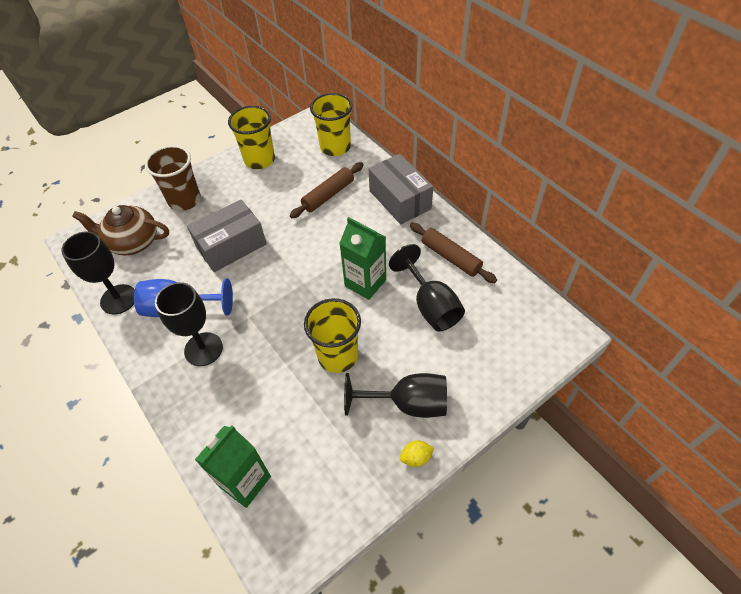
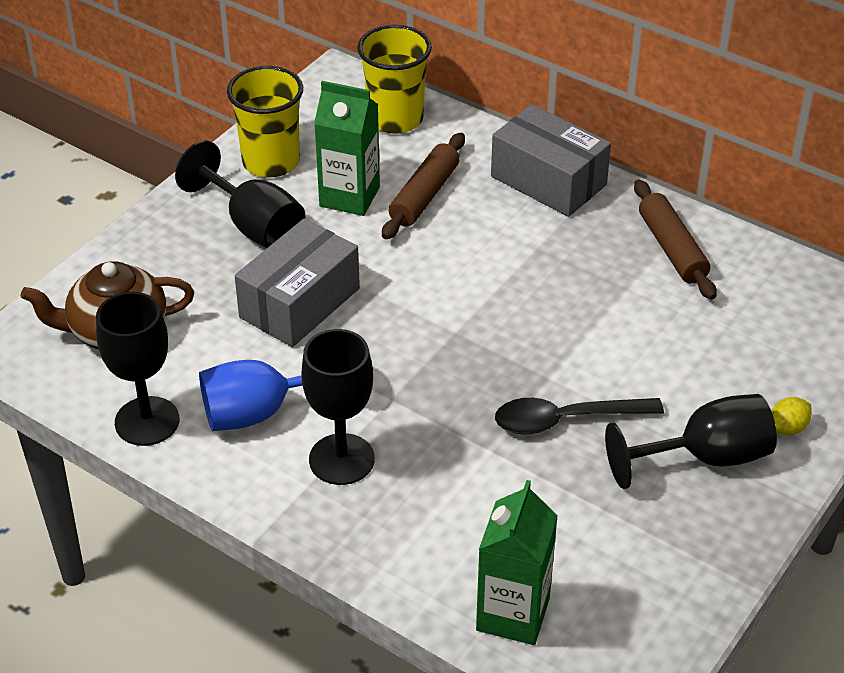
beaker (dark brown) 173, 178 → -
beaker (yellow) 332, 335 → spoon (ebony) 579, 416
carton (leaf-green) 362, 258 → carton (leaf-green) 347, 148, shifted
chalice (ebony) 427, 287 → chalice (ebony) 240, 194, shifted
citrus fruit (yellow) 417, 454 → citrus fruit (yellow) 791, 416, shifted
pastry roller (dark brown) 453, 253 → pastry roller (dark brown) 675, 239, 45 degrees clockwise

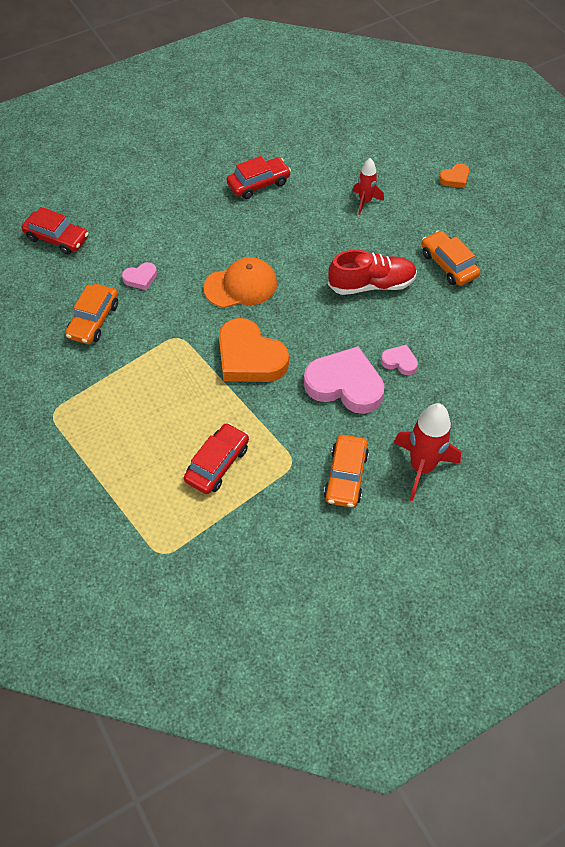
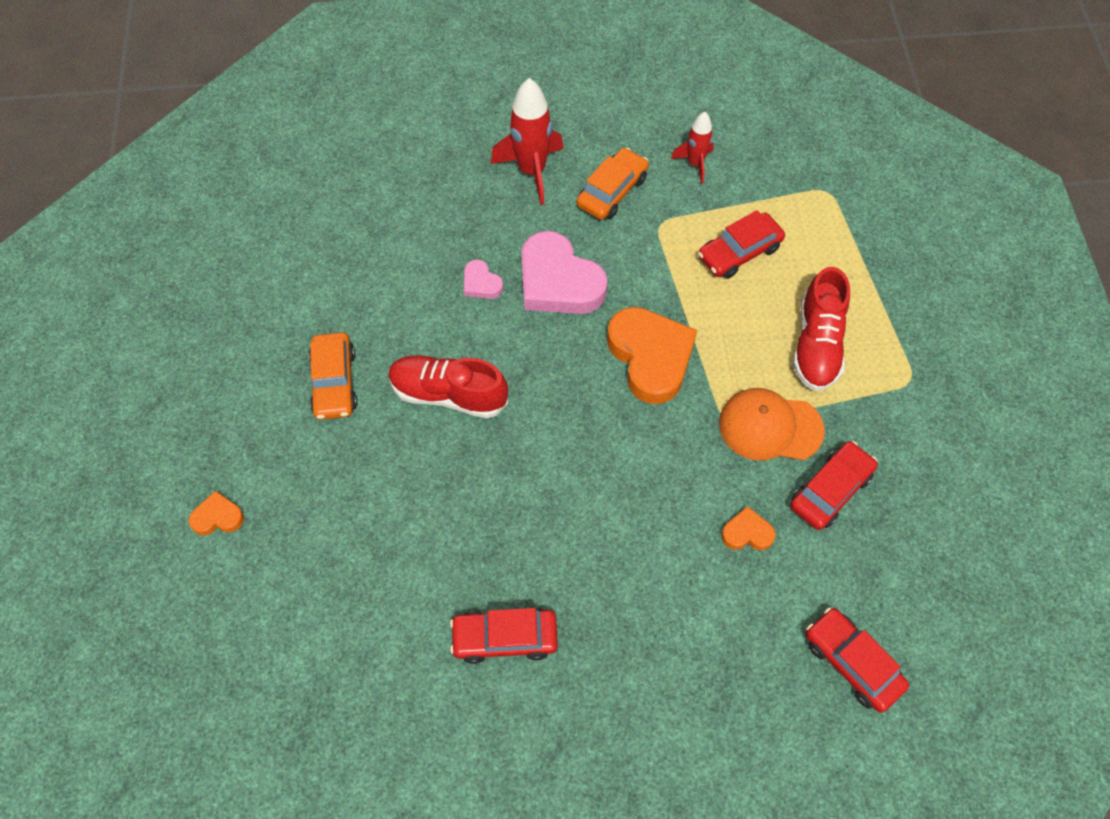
toy car (orange-coloured) 91, 314 → toy car (red) 834, 485
heart (rosy) 139, 276 → heart (orange-coloured) 748, 528
cap (orange-coloured) 240, 282 → cap (orange-coloured) 772, 424, shifted
toy rocket (red) 368, 186 → toy rocket (red) 692, 148, shifted
- → shoe (red) 821, 329

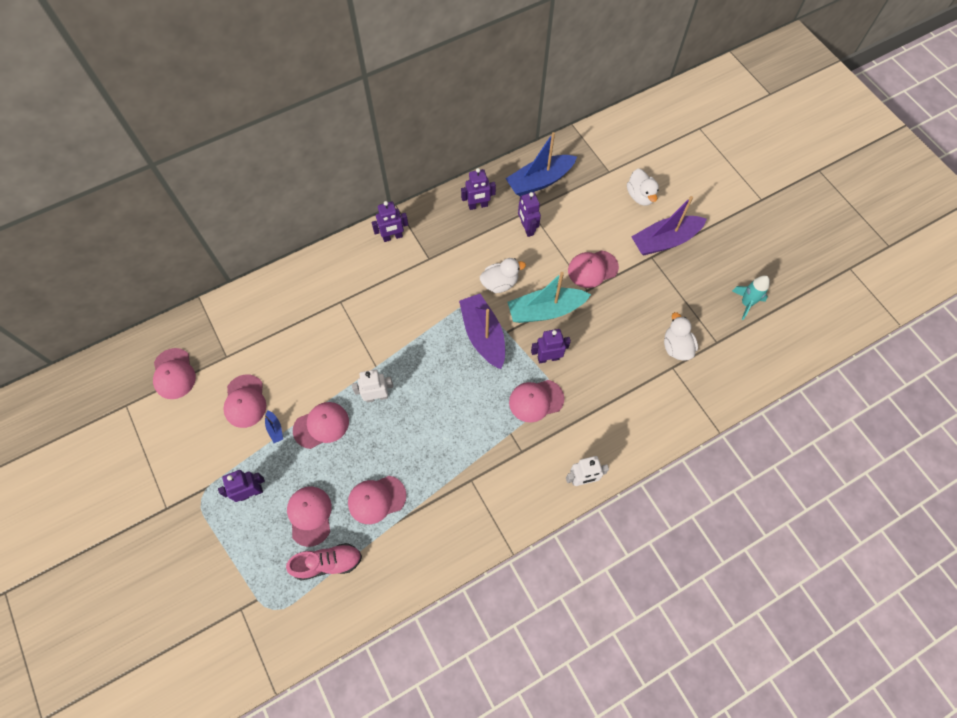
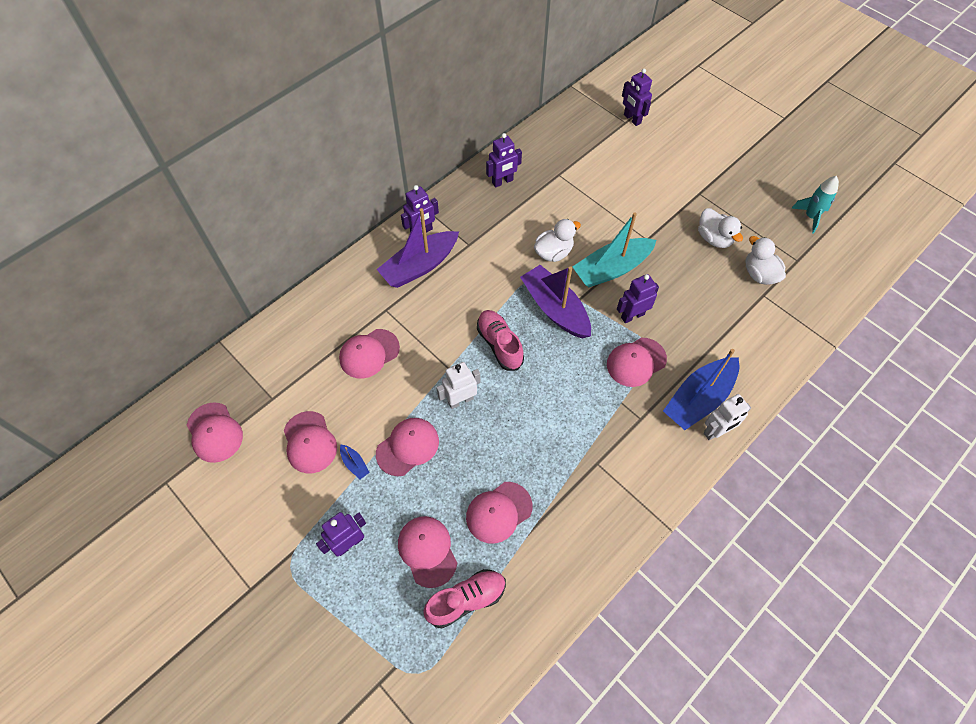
toy boat (royal blue) 541, 164 → toy boat (royal blue) 701, 389, shifted
toy robot (violet) 529, 214 → toy robot (violet) 637, 97, shifted
cap (rosy) 593, 269 → cap (rosy) 369, 354, shifted
rubber duck (white) 643, 187 → rubber duck (white) 720, 228, shifted
toy boat (violet) 669, 226 → toy boat (violet) 417, 248, shifted
- → shoe (rosy) 500, 340

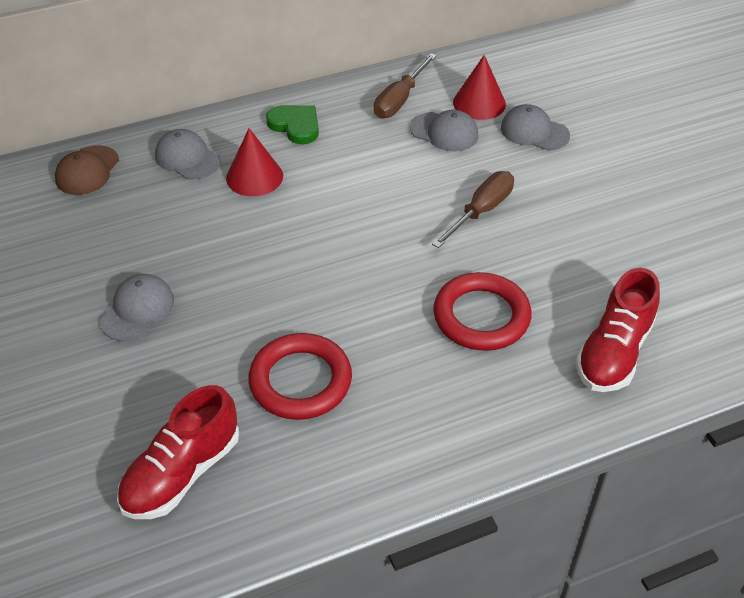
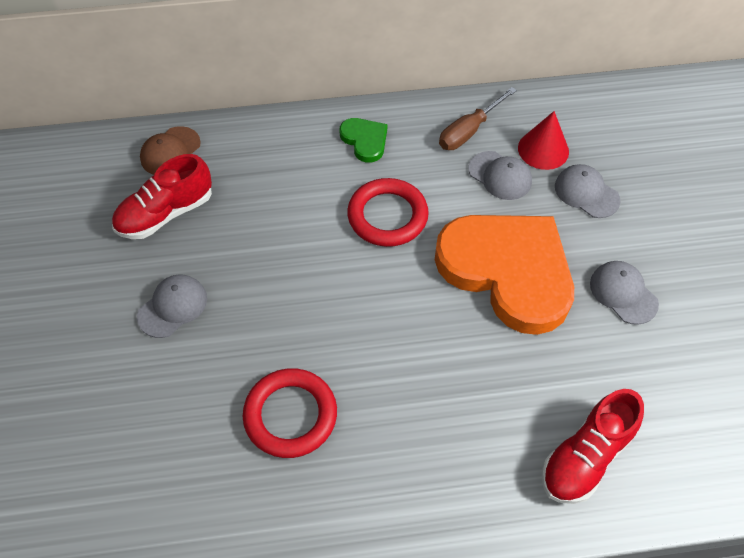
shoe (red) 178, 452 → shoe (red) 162, 196, shifted
cap (gray) 188, 154 → cap (gray) 624, 293, shifted
solid cone (red) 254, 162 → -
screwdriver (dark brown) 473, 209 → heart (orange-coloured) 504, 275
hoop (red) 482, 311 → hoop (red) 388, 212, shifted

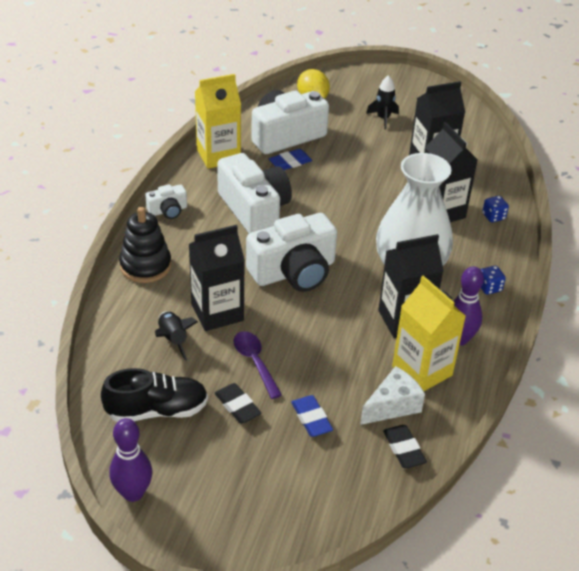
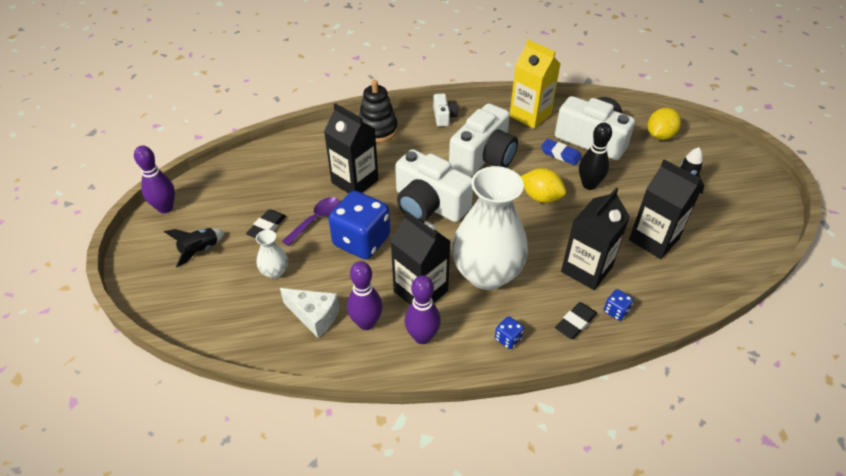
shoe (ebony) 154, 395 → -
compact camera (white) 166, 201 → compact camera (white) 445, 110, 135 degrees counterclockwise
toy rocket (ebony) 176, 336 → toy rocket (ebony) 194, 248, shifted
eraser (royal blue) 312, 416 → vase (white) 272, 254
eraser (ebony) 405, 446 → eraser (ebony) 576, 320, shifted
carton (yellow) 429, 333 → tenpin (violet) 365, 295
- → die (royal blue) 359, 225
- → citrus fruit (yellow) 543, 185
- → tenpin (ebony) 595, 156

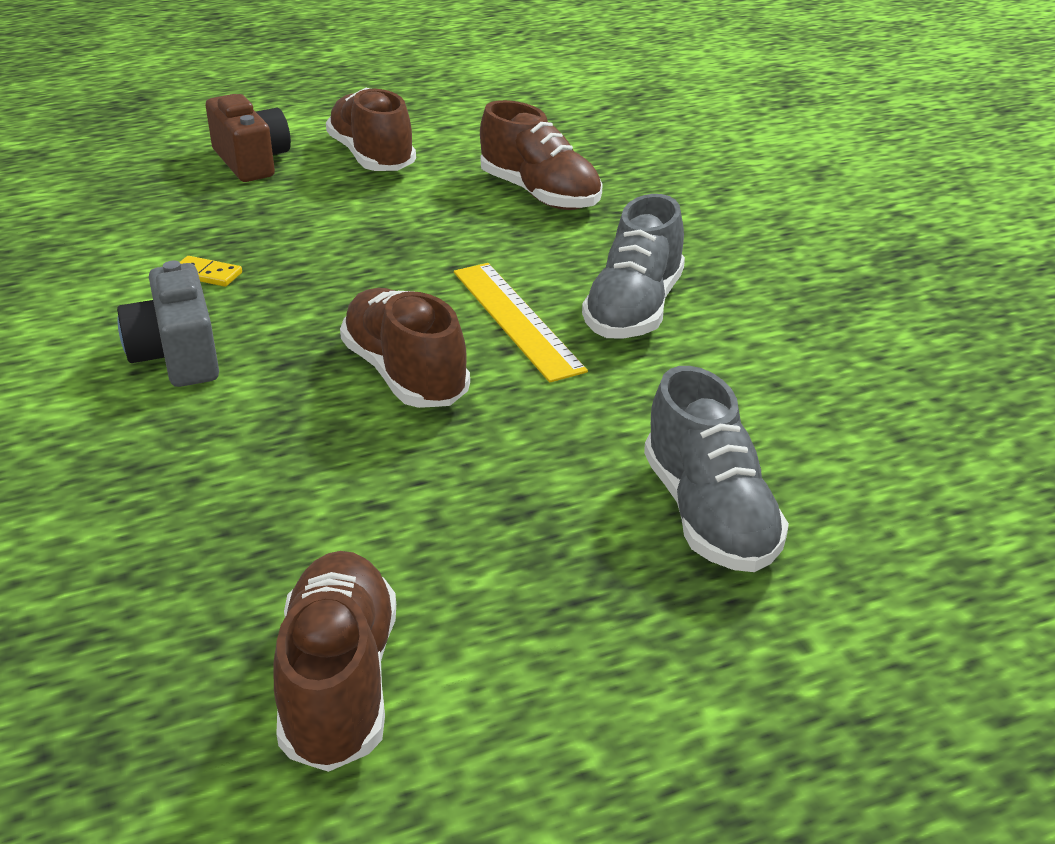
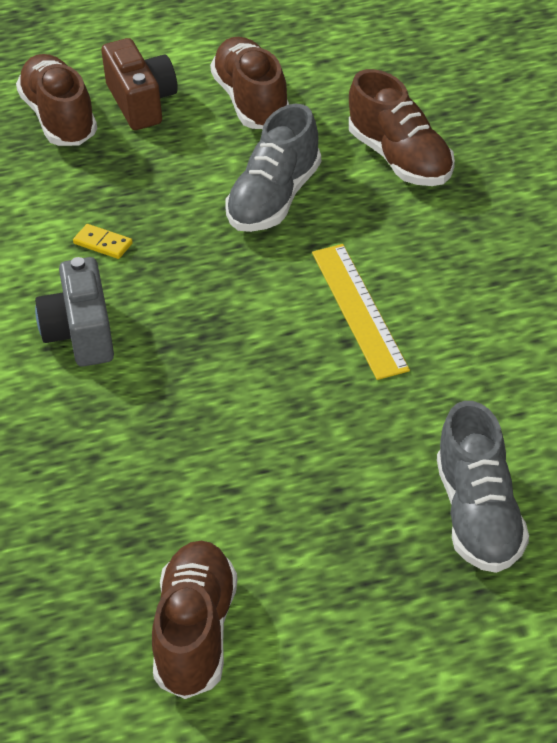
shoe (dark brown) 405, 348 → shoe (dark brown) 56, 100, shifted
shoe (gray) 633, 266 → shoe (gray) 273, 168, shifted

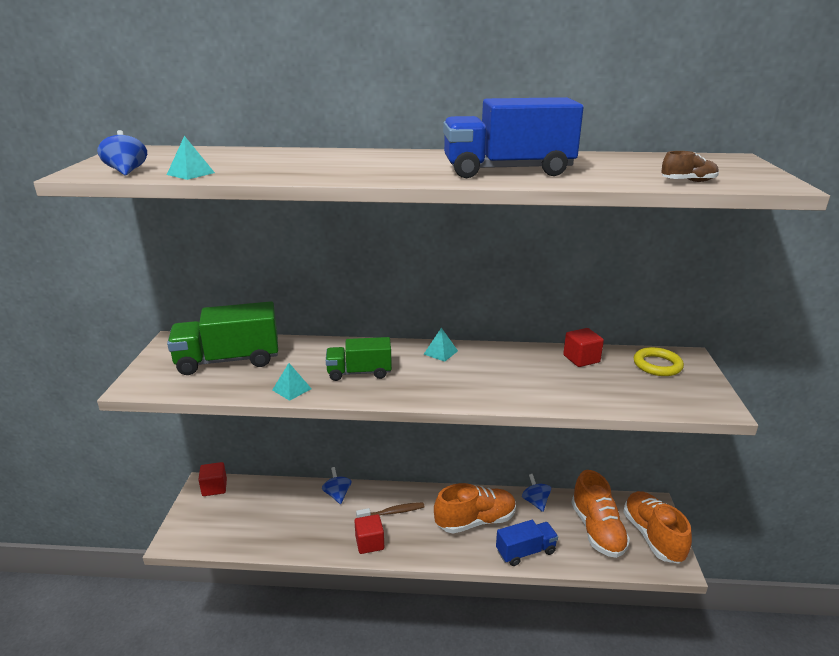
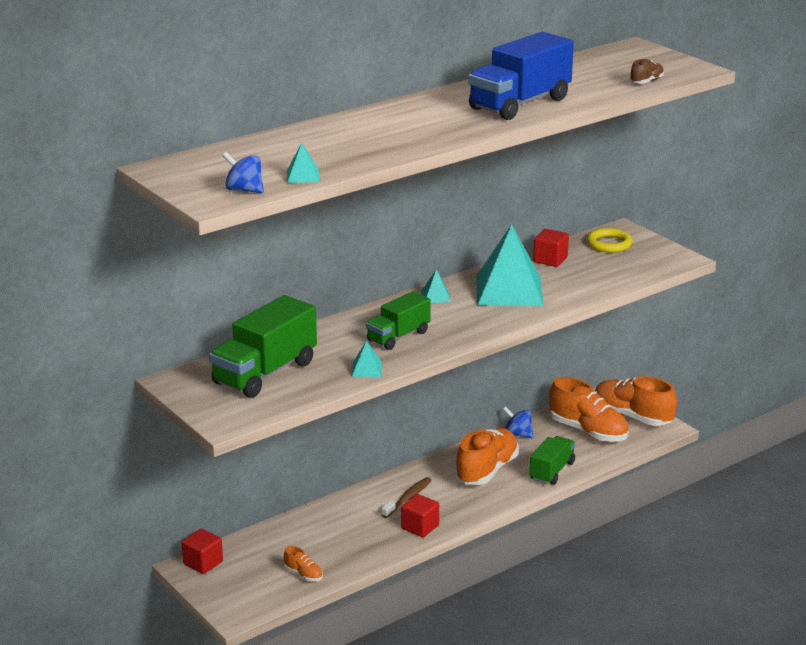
spinning top (royal blue) 336, 485 → -
toy truck (royal blue) 527, 543 → toy truck (leaf-green) 552, 460
- → shoe (orange-coloured) 303, 564
- → pyramid (turquoise) 509, 265

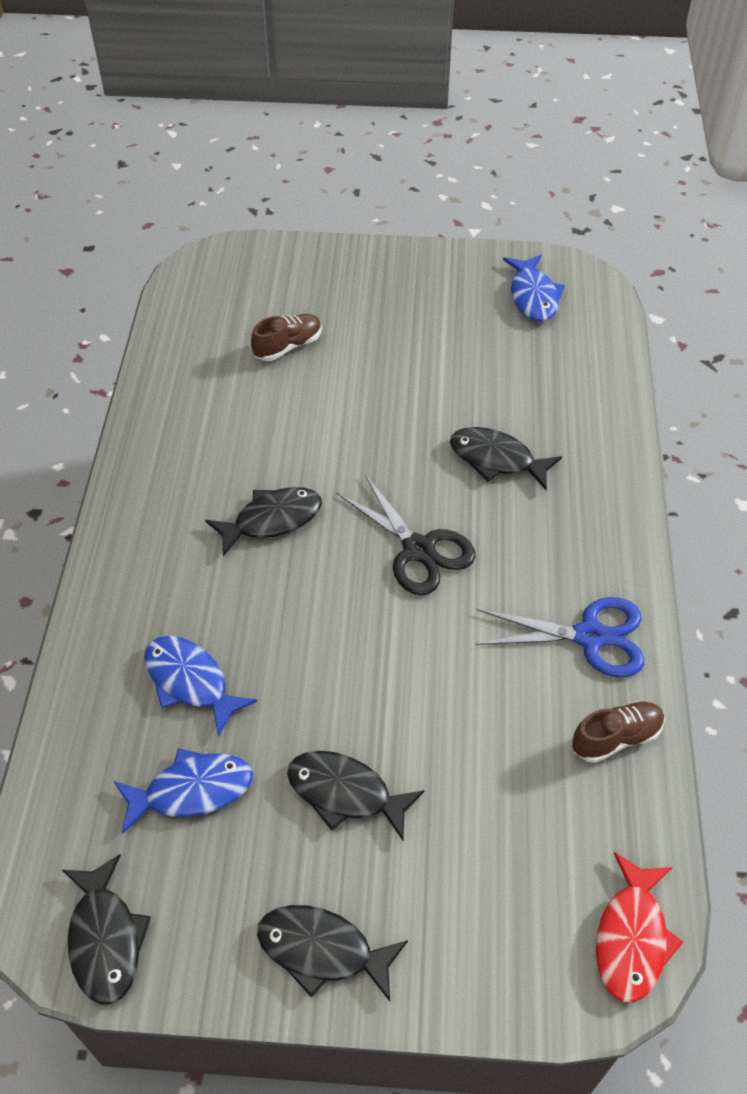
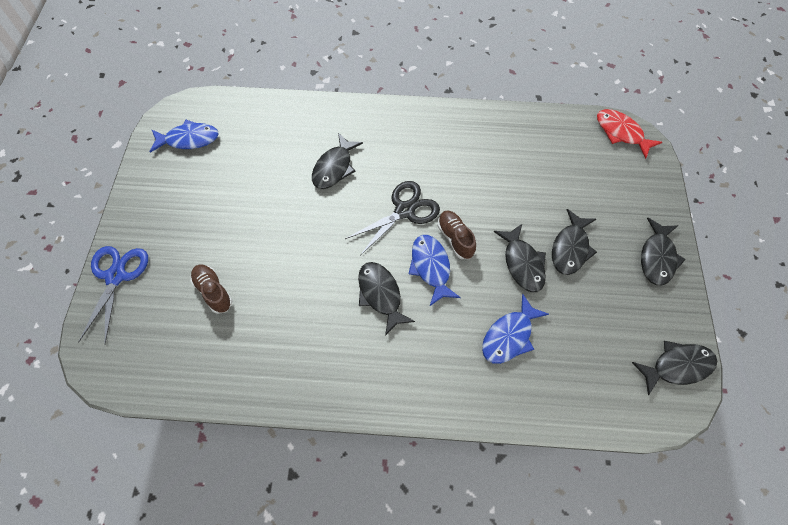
fish figure (royal blue) 183, 791 → fish figure (royal blue) 435, 270, shifted
shears (royal blue) 559, 637 → shears (royal blue) 113, 295, shifted
shoe (dark brown) 618, 732 → shoe (dark brown) 456, 234, shifted
fish figure (red) 639, 927 → fish figure (red) 629, 134, 150 degrees counterclockwise
- → fish figure (ebony) 520, 258

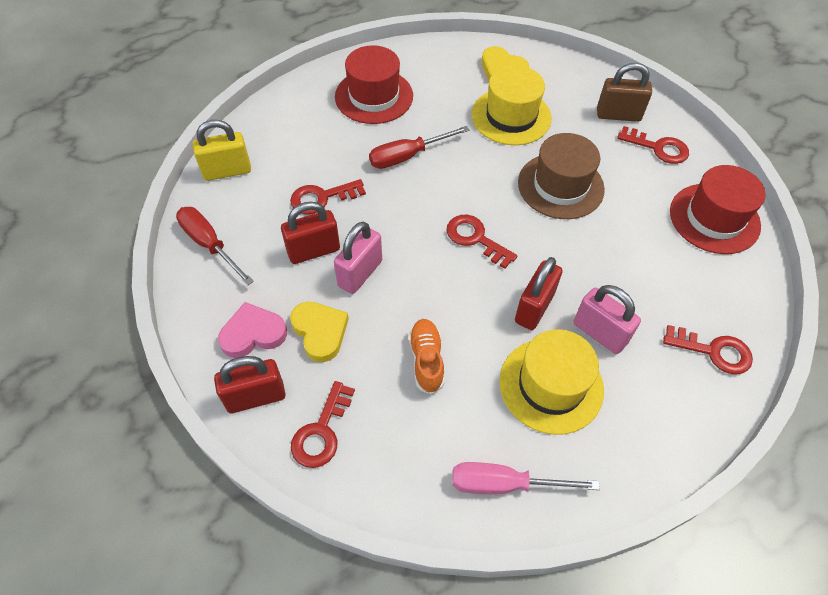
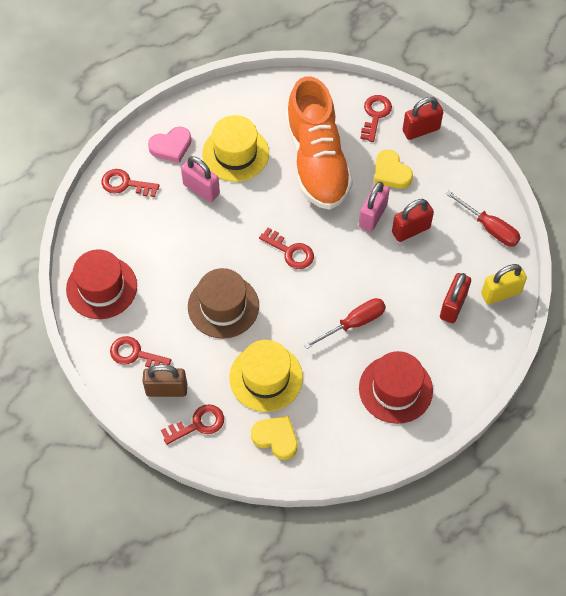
heart (rosy) 252, 330 → heart (rosy) 170, 144, shifted
door key (red) 328, 197 → door key (red) 192, 424, shifted
shoe (orange-coloured) 427, 357 → shoe (orange-coloured) 319, 143, x2.46
screwdriver (rosy) 526, 478 → -
lock (red) 539, 293 → lock (red) 455, 298, shifted

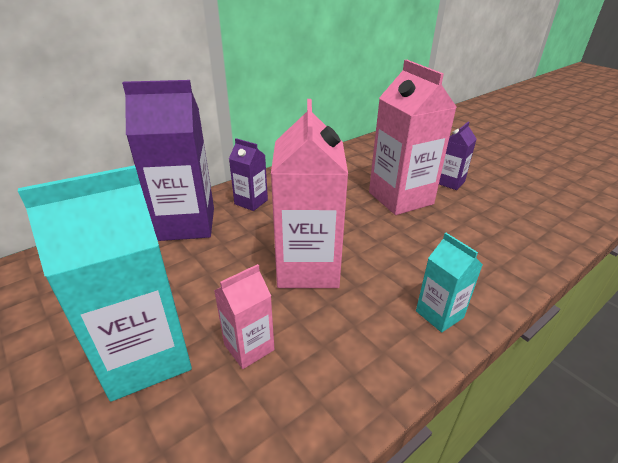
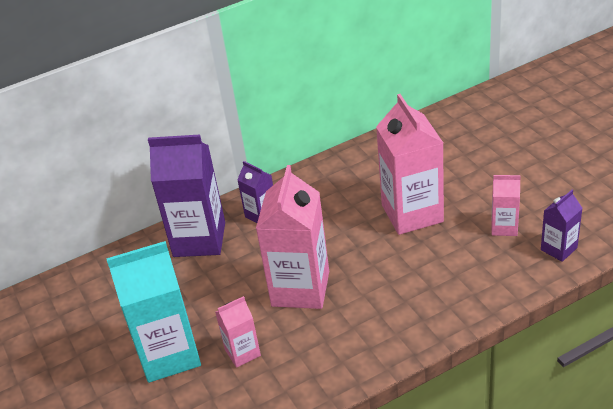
carton (turquoise) 449, 282 → -
carton (violet) 458, 156 → carton (violet) 562, 226, shifted
- → carton (rosy) 506, 205

